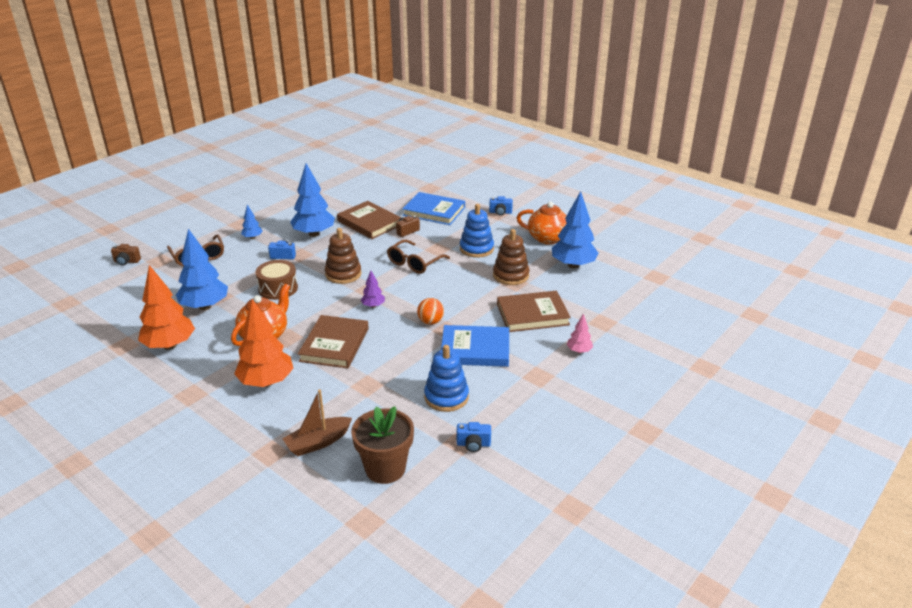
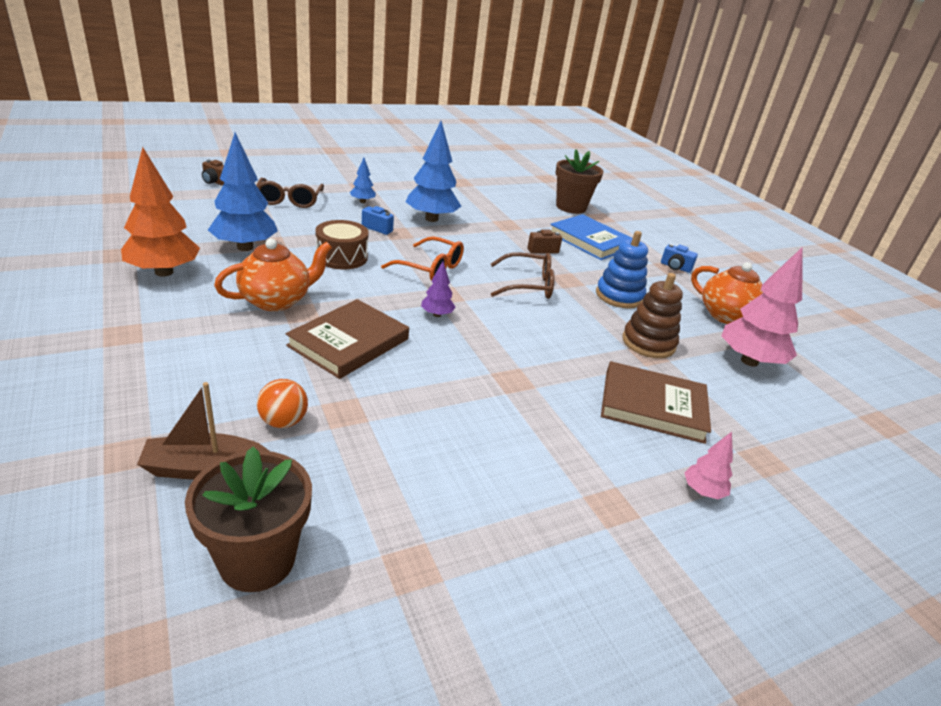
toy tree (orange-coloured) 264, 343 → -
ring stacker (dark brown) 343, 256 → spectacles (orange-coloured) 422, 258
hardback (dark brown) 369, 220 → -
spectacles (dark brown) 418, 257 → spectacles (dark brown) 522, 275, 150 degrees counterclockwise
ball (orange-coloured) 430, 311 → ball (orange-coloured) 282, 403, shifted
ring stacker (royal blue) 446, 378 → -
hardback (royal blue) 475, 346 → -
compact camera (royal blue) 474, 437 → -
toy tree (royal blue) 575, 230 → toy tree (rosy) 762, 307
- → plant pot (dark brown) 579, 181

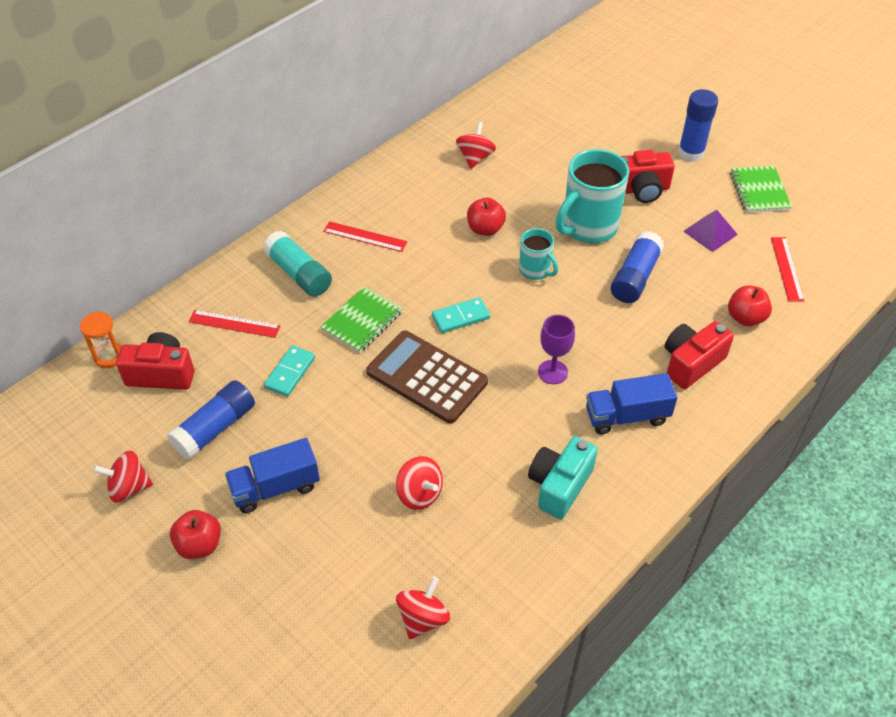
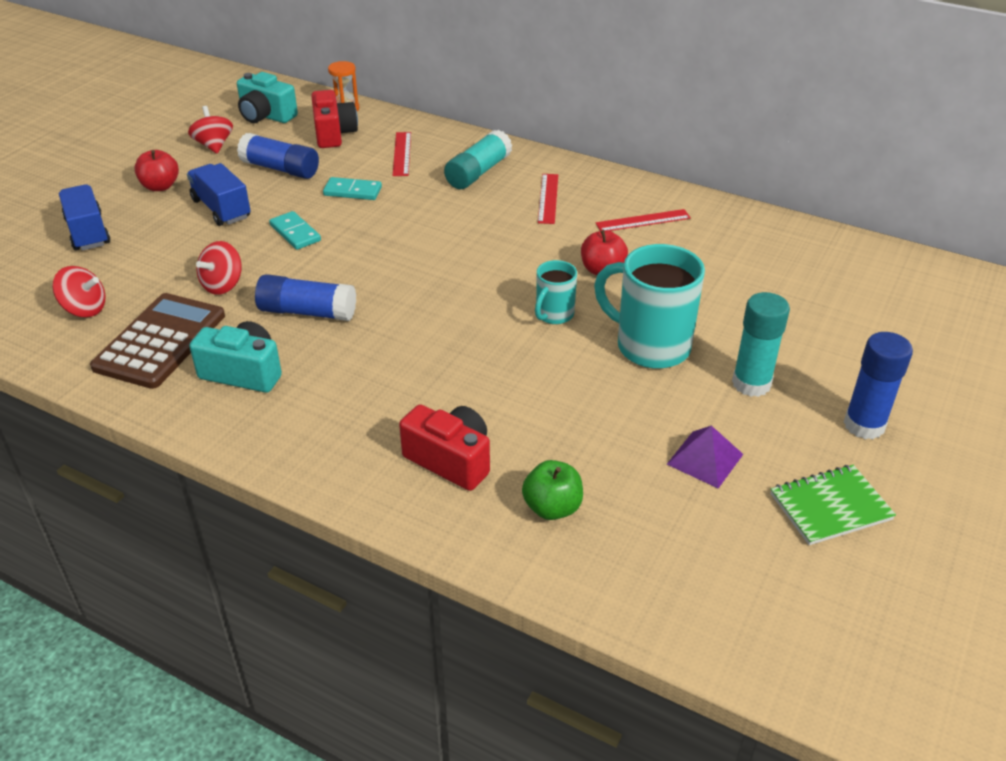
notebook (leaf-green) 362, 319 → -
adding machine (dark brown) 427, 377 → adding machine (dark brown) 157, 341, shifted
domino (turquoise) 461, 315 → domino (turquoise) 295, 230, shifted
spinning top (red) 476, 145 → -
chalice (violet) 556, 349 → -
toy truck (royal blue) 632, 403 → toy truck (royal blue) 84, 217, shifted
glue stick (royal blue) 637, 267 → glue stick (royal blue) 305, 297, shifted
compact camera (red) 648, 176 → glue stick (turquoise) 761, 344
apple fruit (red) 750, 305 → apple fruit (leaf-green) 552, 490
straightedge (red) 787, 269 → straightedge (red) 643, 220, shifted
- → compact camera (turquoise) 267, 97

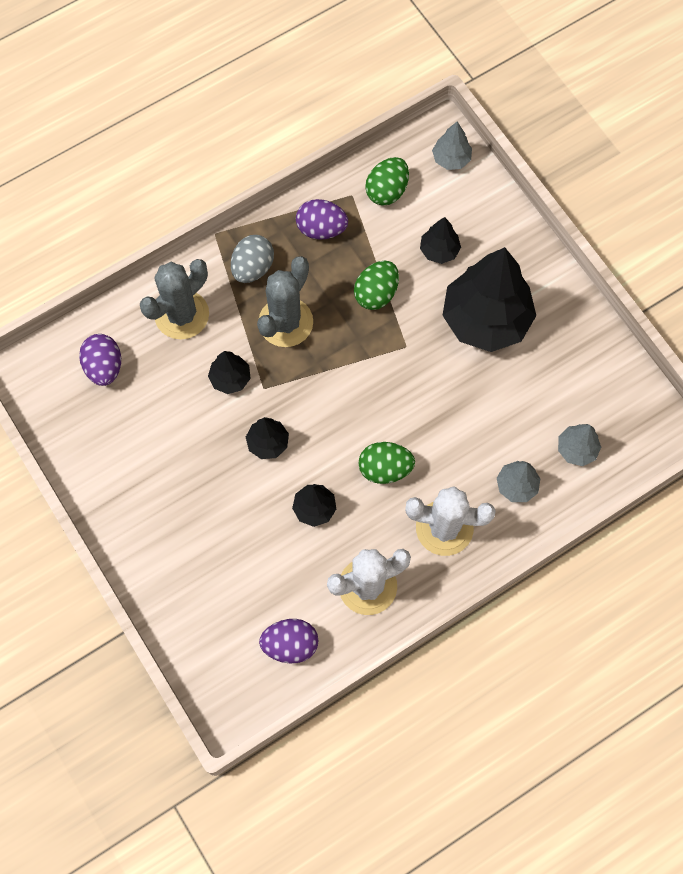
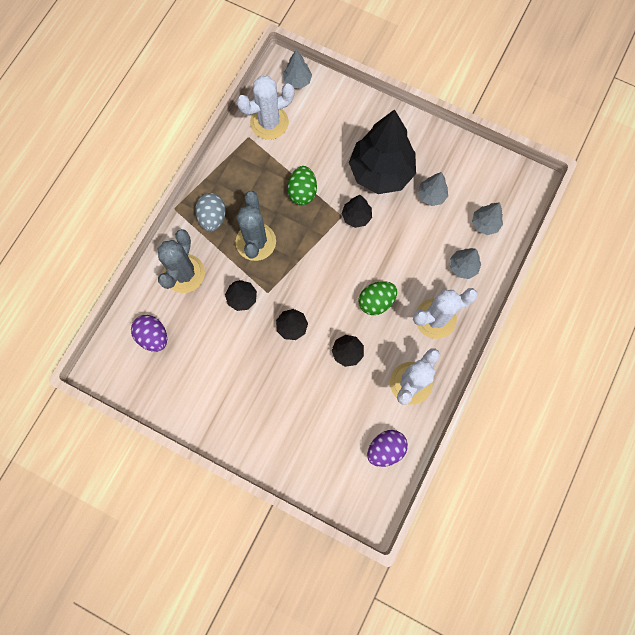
egg shape (violet) 322, 219 → -
egg shape (leaf-green) 387, 181 → cactus (white) 265, 108
toy tree (ebony) 440, 240 → toy tree (ebony) 357, 211, shifted
- → toy tree (gray) 433, 189

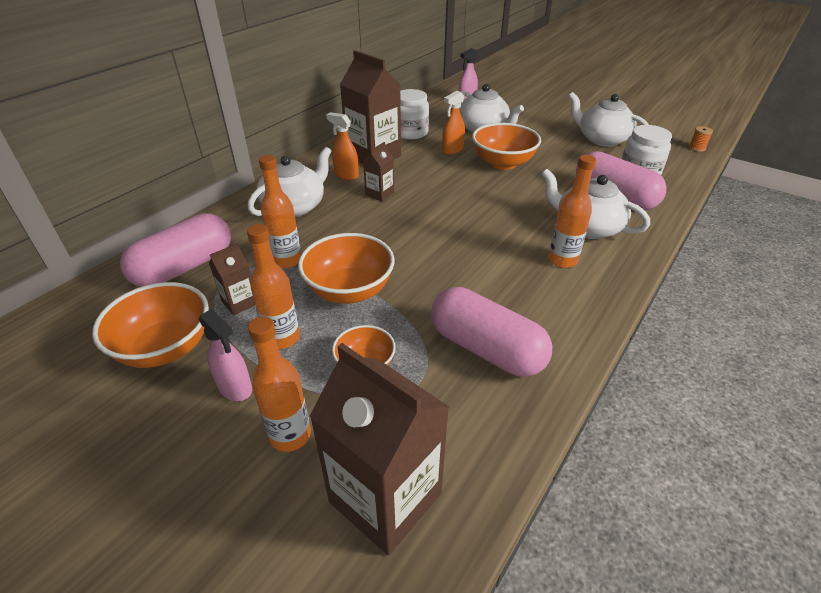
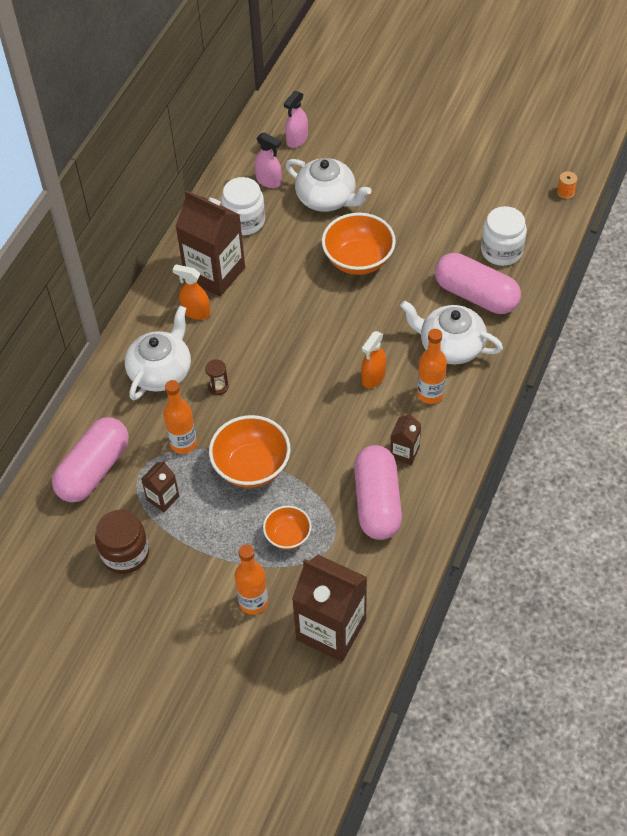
serving bowl (orange-coloured) 150, 325 → jar (dark brown) 122, 542
sprayer (rosy) 225, 355 → sprayer (rosy) 268, 160, shifted
drink bottle (orange-coloured) 273, 286 → -
carton (dark brown) 378, 171 → carton (dark brown) 405, 438, shifted
pill shape (rosy) 491, 332 → pill shape (rosy) 378, 492, 60 degrees clockwise
sprayer (orange-coloured) 453, 123 → sprayer (orange-coloured) 373, 359, shifted
tea pot (white) 608, 119 → -
- → sandglass (dark brown) 216, 377

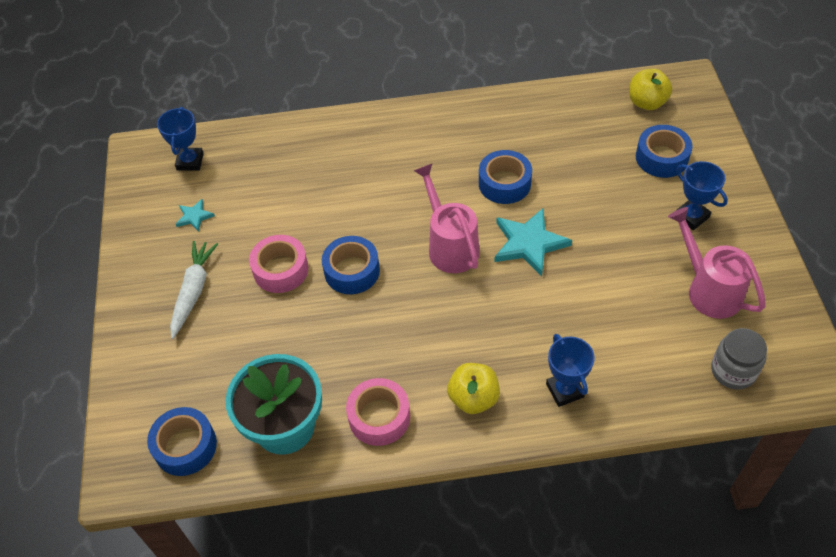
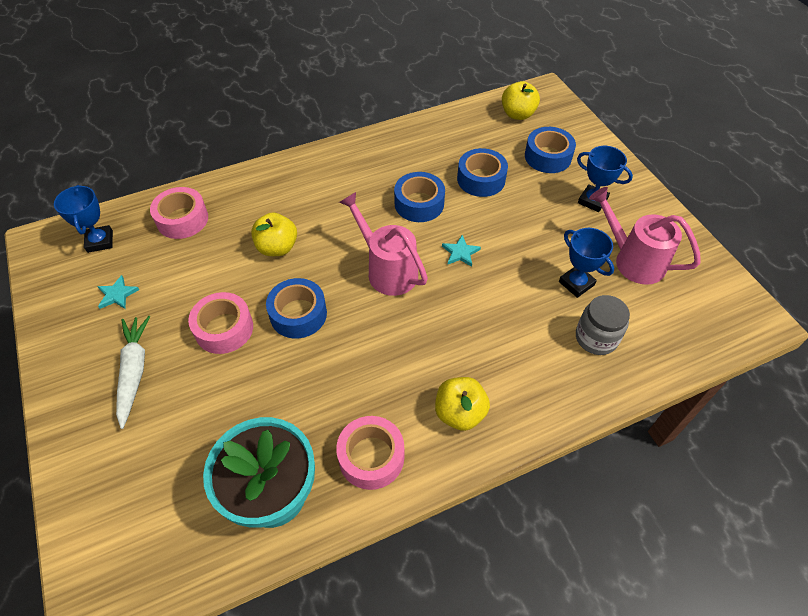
roll of tape (royal blue) 182, 441 → roll of tape (royal blue) 482, 172, shifted
star (turquoise) 533, 242 → star (turquoise) 461, 251, x0.51
prize cup (royal blue) 570, 370 → prize cup (royal blue) 586, 263, shifted
jar (gray) 739, 359 → jar (gray) 603, 325, shifted
- → roll of tape (rosy) 179, 213
- → apple fruit (yellow) 274, 234

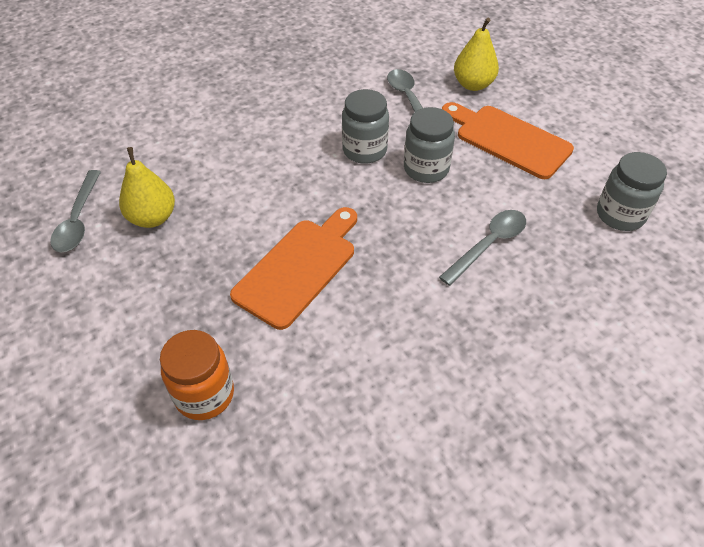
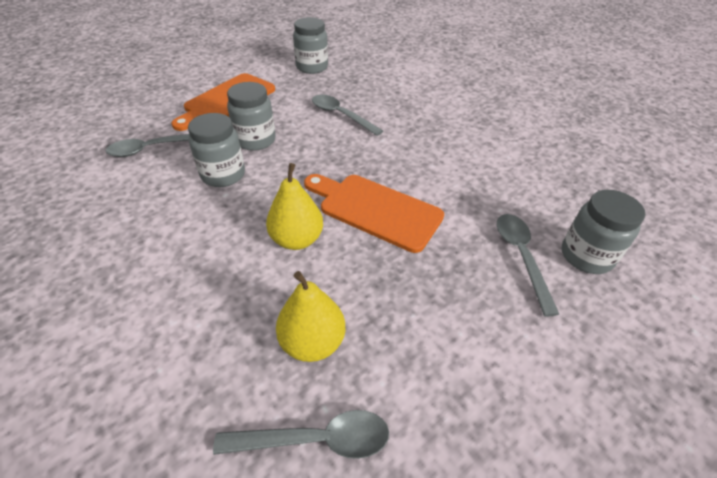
jar (orange-coloured) 197, 375 → spoon (gray) 528, 265
toy pear (yellow) 476, 54 → toy pear (yellow) 294, 206, shifted
- → jar (gray) 603, 232

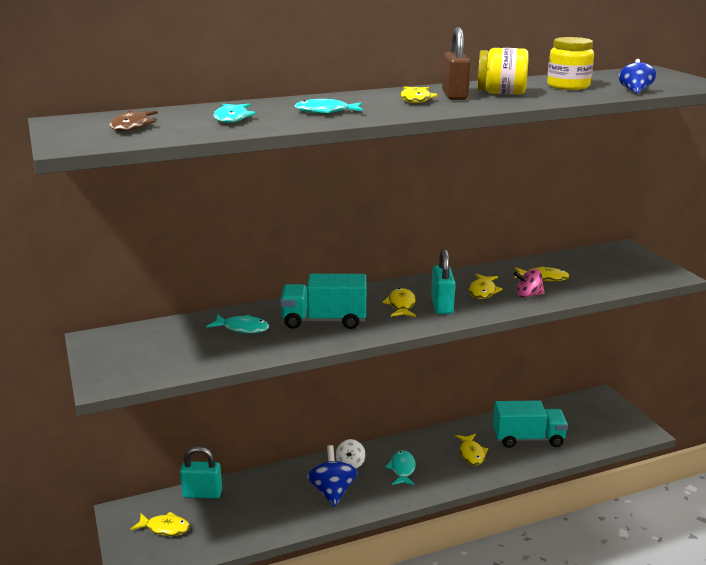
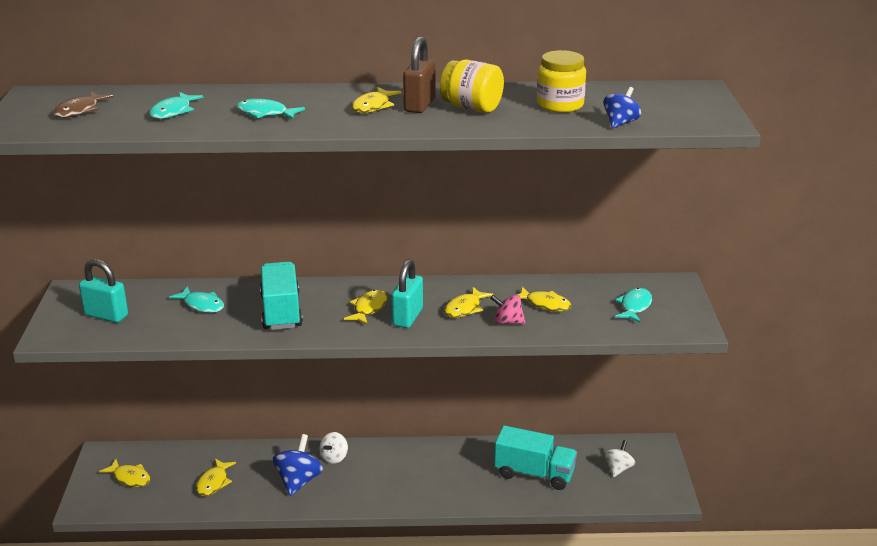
lock (turquoise) 201, 472 → lock (turquoise) 103, 291, shifted
toy truck (turquoise) 323, 301 → toy truck (turquoise) 281, 295, 60 degrees clockwise
fish figure (turquoise) 400, 468 → fish figure (turquoise) 633, 305, shifted
fish figure (yellow) 471, 450 → fish figure (yellow) 216, 477, shifted
- → spinning top (white) 620, 458

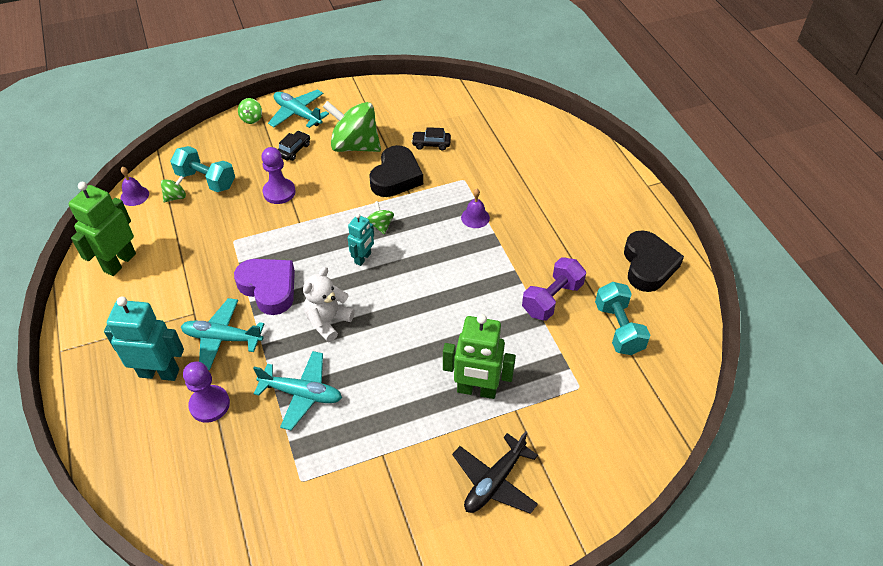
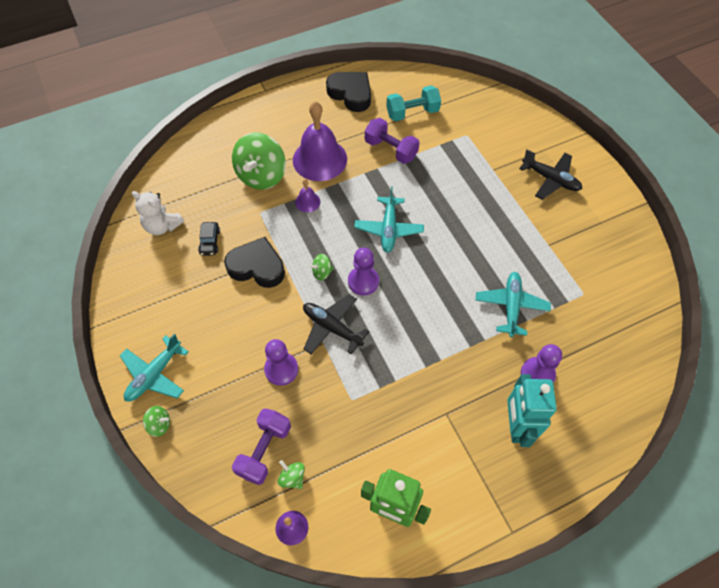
hand weight (turquoise) 202, 169 → hand weight (violet) 261, 446
plane (turquoise) 222, 334 → plane (turquoise) 389, 219, shifted
heart (violet) 264, 287 → -
toy car (ebony) 294, 146 → -
stuffed bear (white) 329, 304 → stuffed bear (white) 158, 213, shifted
spinning top (leaf-green) 352, 126 → spinning top (leaf-green) 259, 161, shifted
toy robot (turquoise) 361, 239 → chess pawn (violet) 363, 272
toy robot (leaf-green) 479, 356 → -
heart (ebony) 654, 261 → heart (ebony) 348, 92, 45 degrees clockwise
- → hand bell (violet) 320, 141
- → plane (ebony) 336, 324

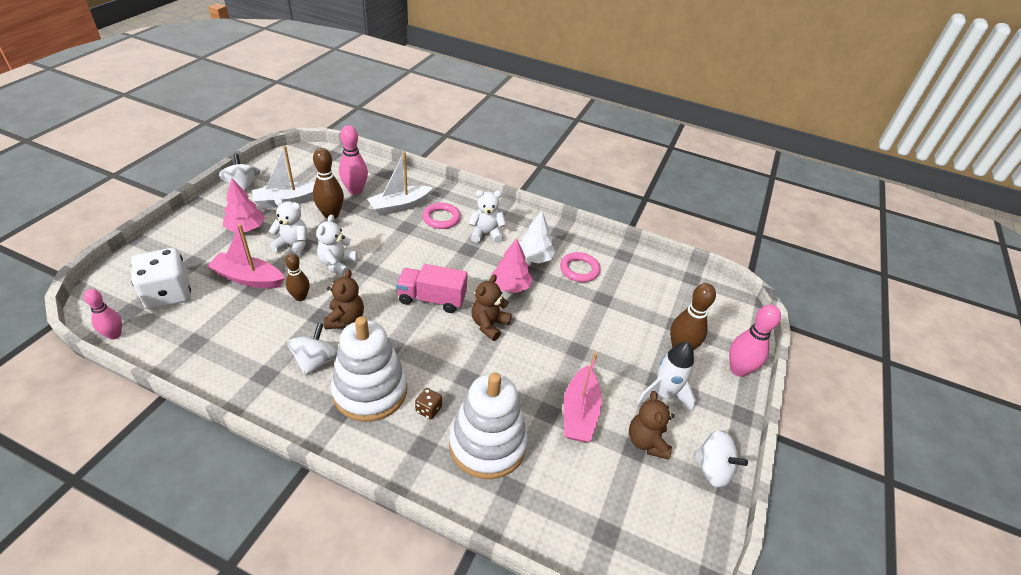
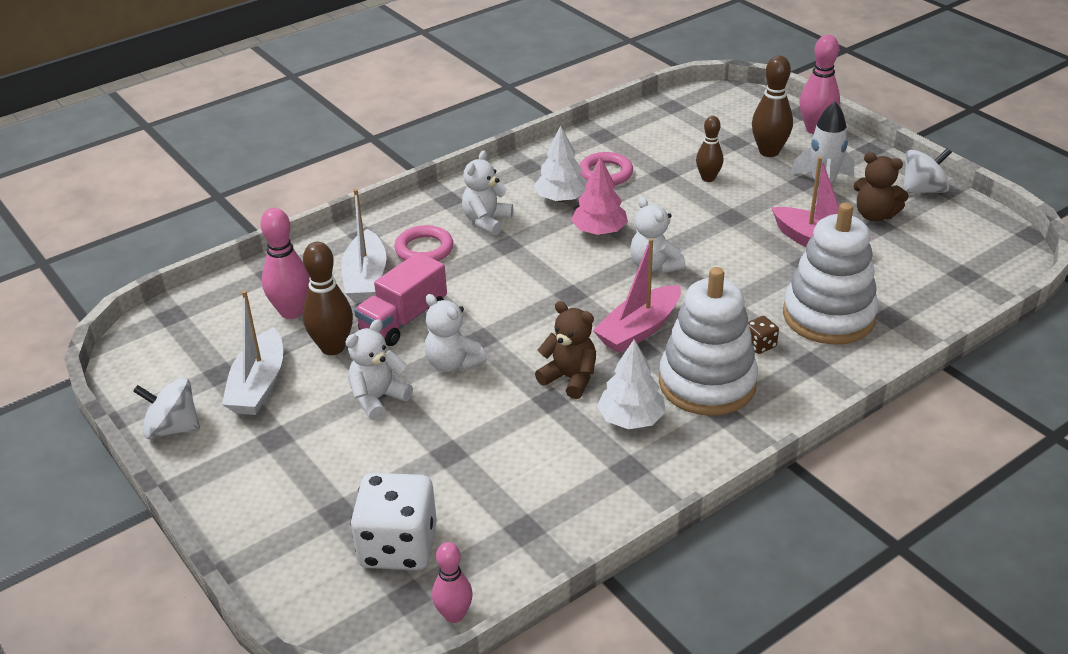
toy boat (rosy) 246, 256 → toy boat (rosy) 637, 295, shifted
toy tree (rosy) 244, 205 → -
tenpin (dark brown) 297, 277 → tenpin (dark brown) 709, 149, shifted
spinning top (white) 312, 349 → toy tree (white) 631, 384
toy truck (rosy) 432, 288 → toy truck (rosy) 400, 299, shifted
stuffed bear (dark brown) 491, 307 → stuffed bear (white) 658, 235

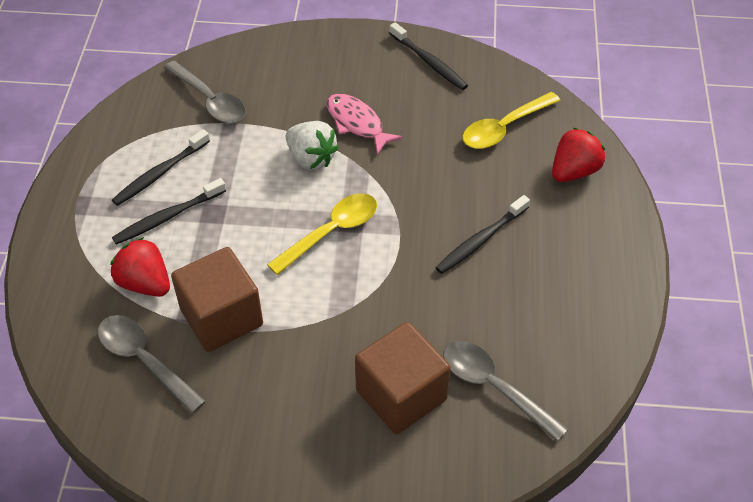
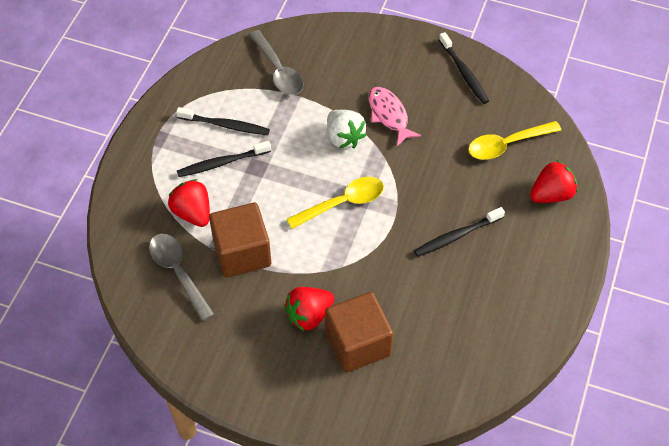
tooth brush (ebony) 161, 167 → tooth brush (ebony) 223, 121, 135 degrees counterclockwise
spoon (gray) 505, 391 → -
- → strawberry (red) 309, 309

